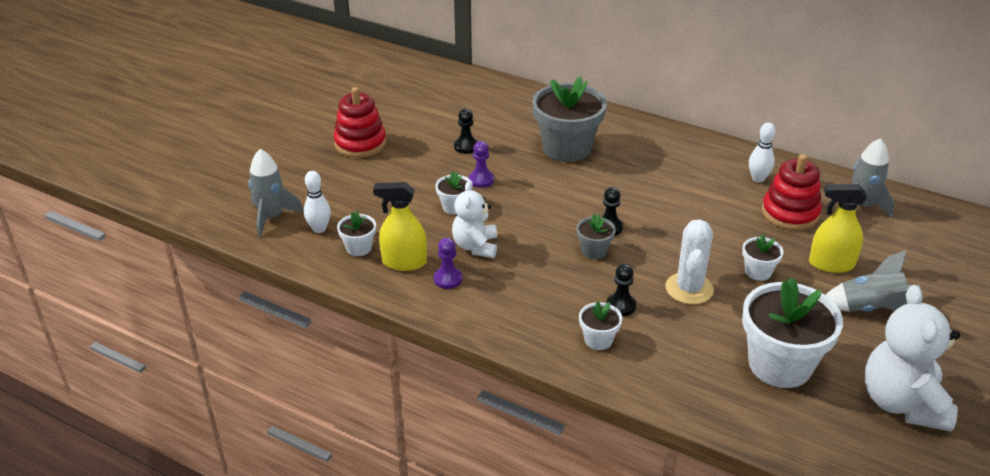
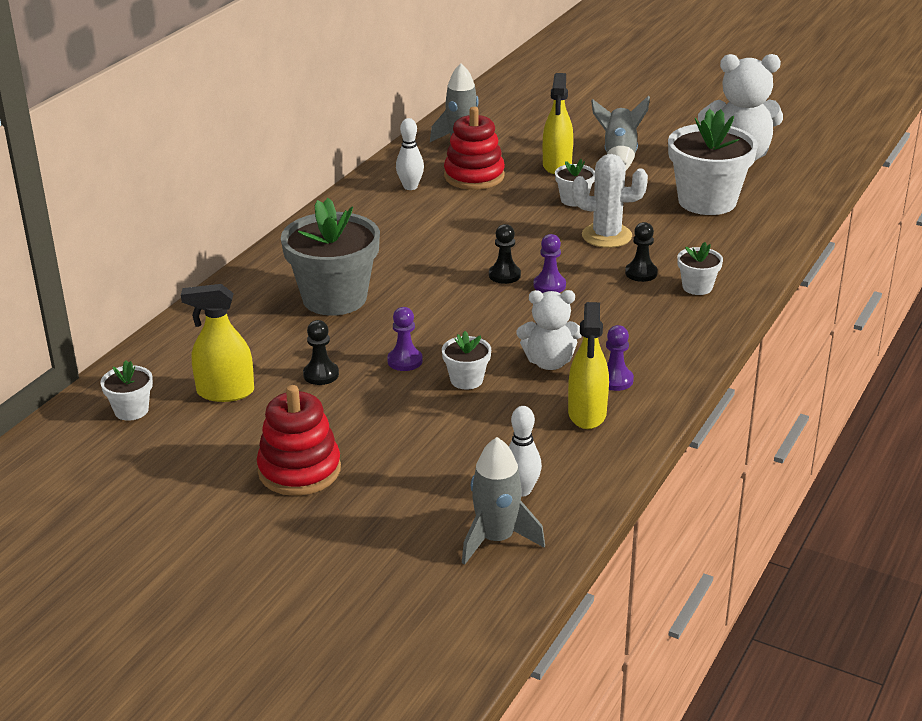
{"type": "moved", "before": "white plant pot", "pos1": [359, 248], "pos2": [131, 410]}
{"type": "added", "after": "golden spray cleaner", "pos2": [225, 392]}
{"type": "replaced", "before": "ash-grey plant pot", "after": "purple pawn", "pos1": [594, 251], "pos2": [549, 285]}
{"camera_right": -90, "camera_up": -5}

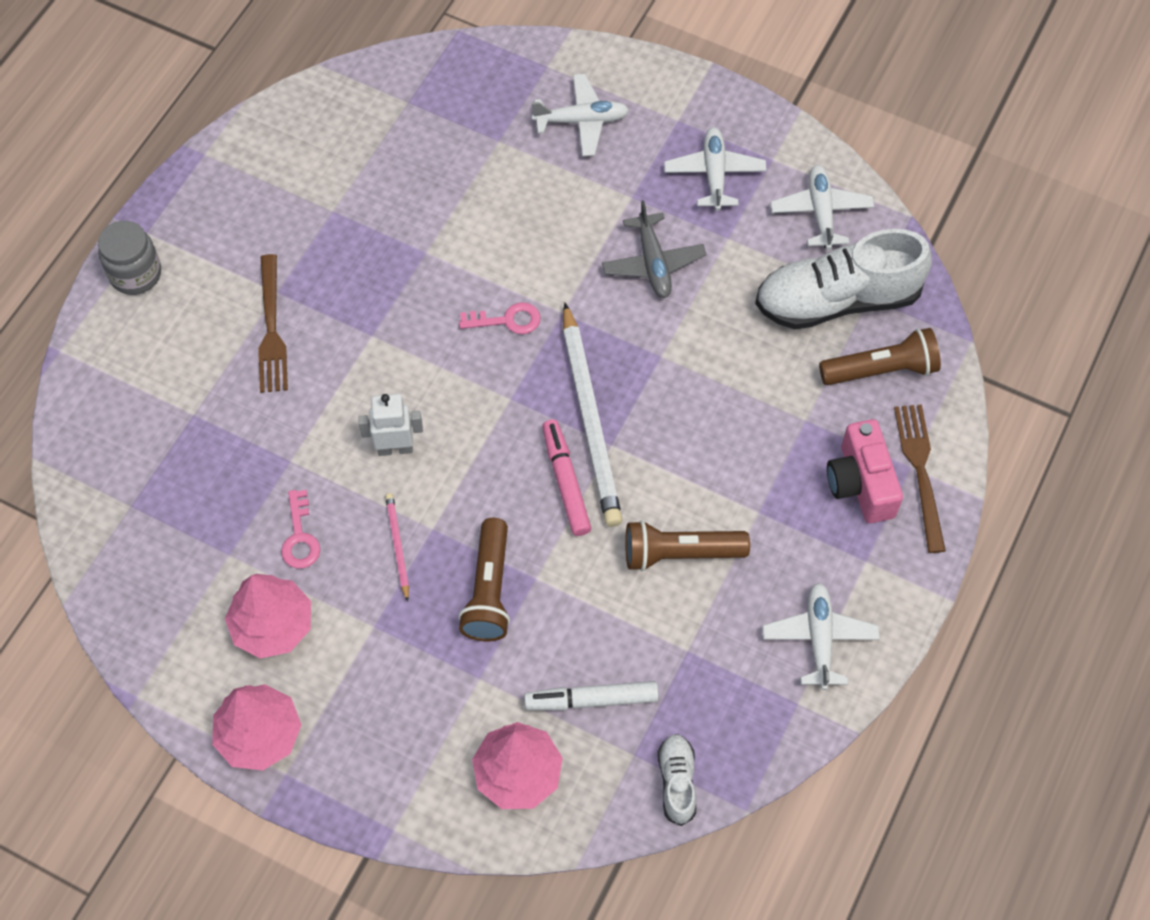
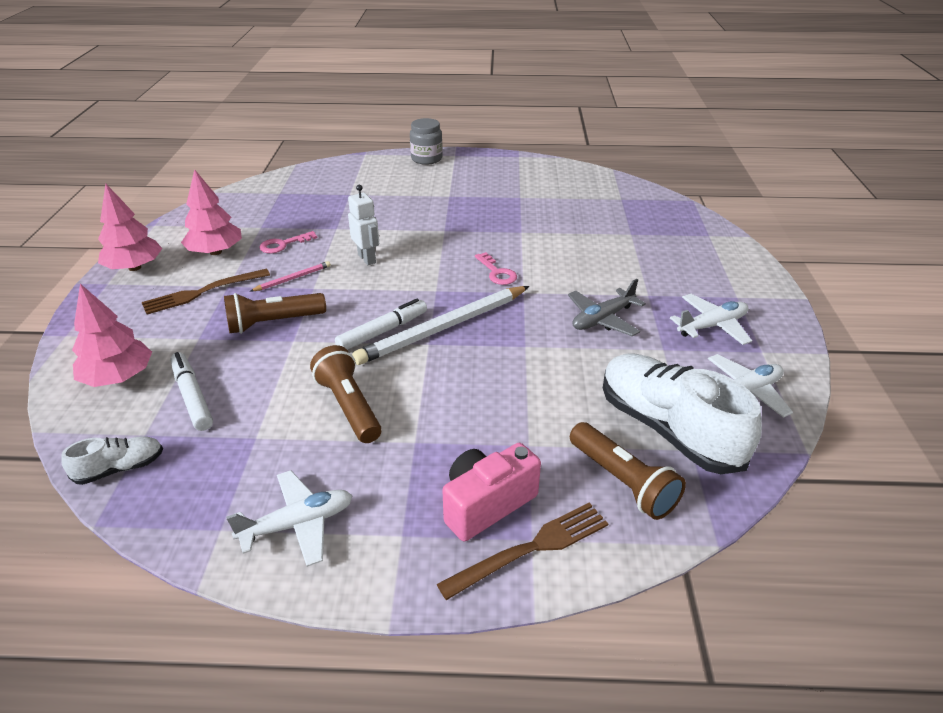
{"type": "moved", "before": "dark brown fork", "pos1": [271, 329], "pos2": [202, 292]}
{"type": "recoloured", "before": "rose-pink felt pen", "after": "white felt pen", "pos1": [565, 482], "pos2": [382, 331]}
{"type": "removed", "before": "white toy plane", "pos1": [581, 121]}
{"camera_right": 65, "camera_up": -25}

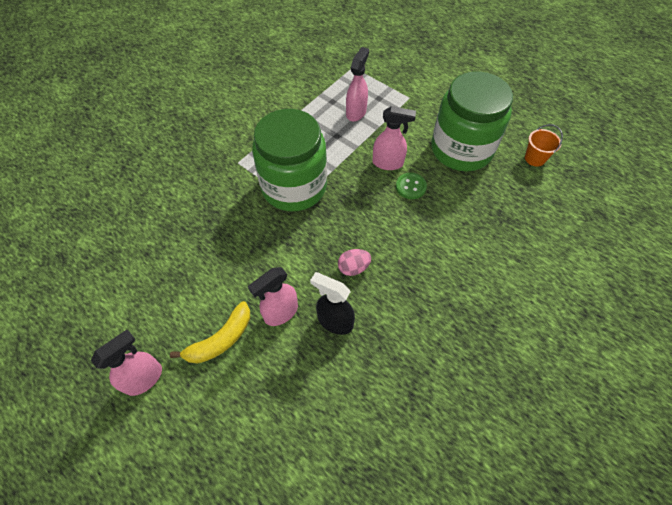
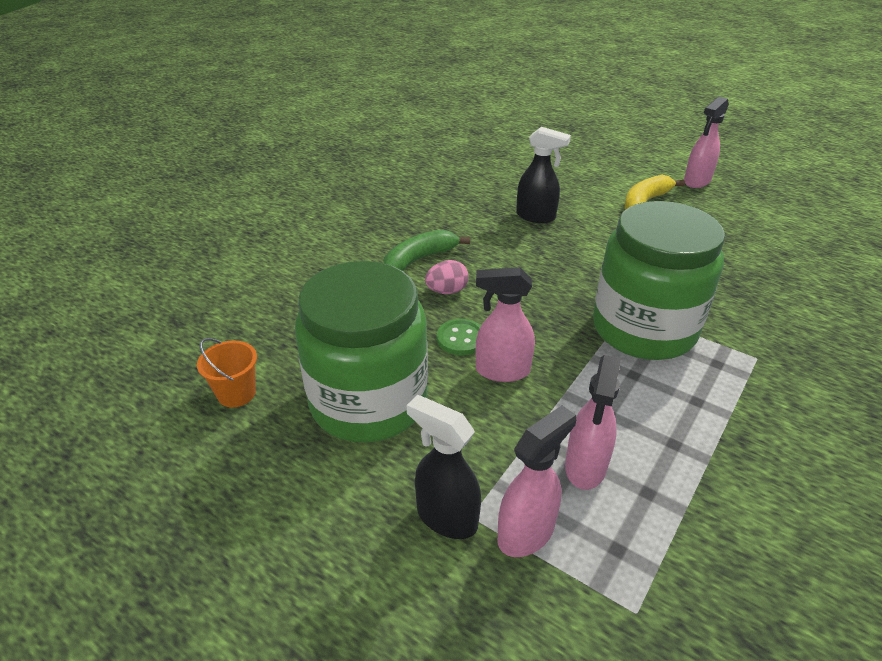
{"type": "added", "after": "emerald toy banana", "pos2": [419, 259]}
{"type": "added", "after": "black spray cleaner", "pos2": [446, 517]}
{"type": "moved", "before": "rose-pink egg shape", "pos1": [353, 268], "pos2": [447, 291]}
{"type": "moved", "before": "rose-pink spray cleaner", "pos1": [280, 313], "pos2": [526, 532]}
{"camera_right": 175, "camera_up": -20}

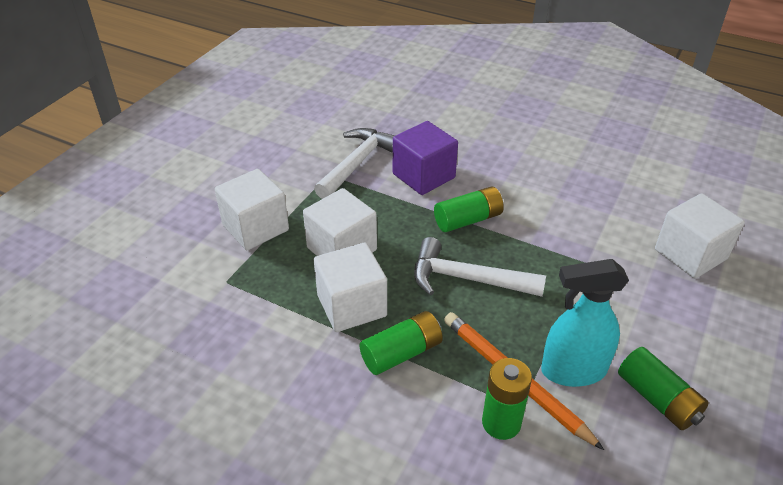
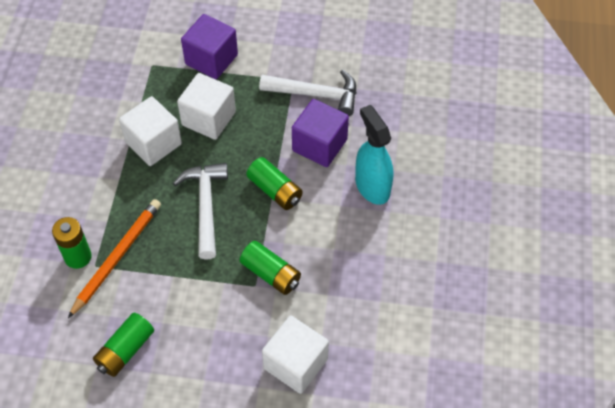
{"type": "recoloured", "before": "white block", "after": "purple block", "pos1": [255, 228], "pos2": [211, 59]}
{"type": "moved", "before": "emerald AA battery", "pos1": [401, 353], "pos2": [271, 274]}
{"type": "moved", "before": "turquoise spray cleaner", "pos1": [573, 370], "pos2": [372, 186]}
{"camera_right": 70, "camera_up": 15}

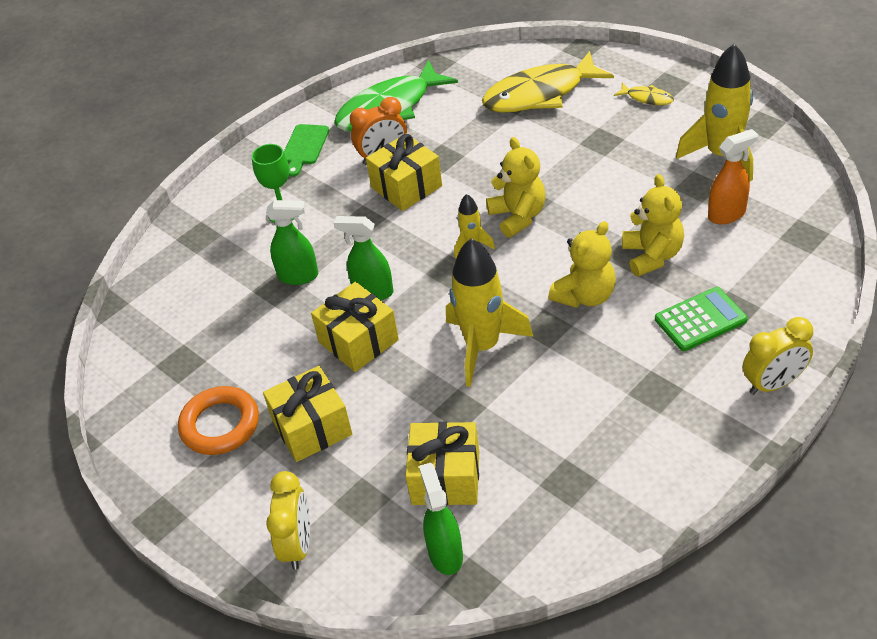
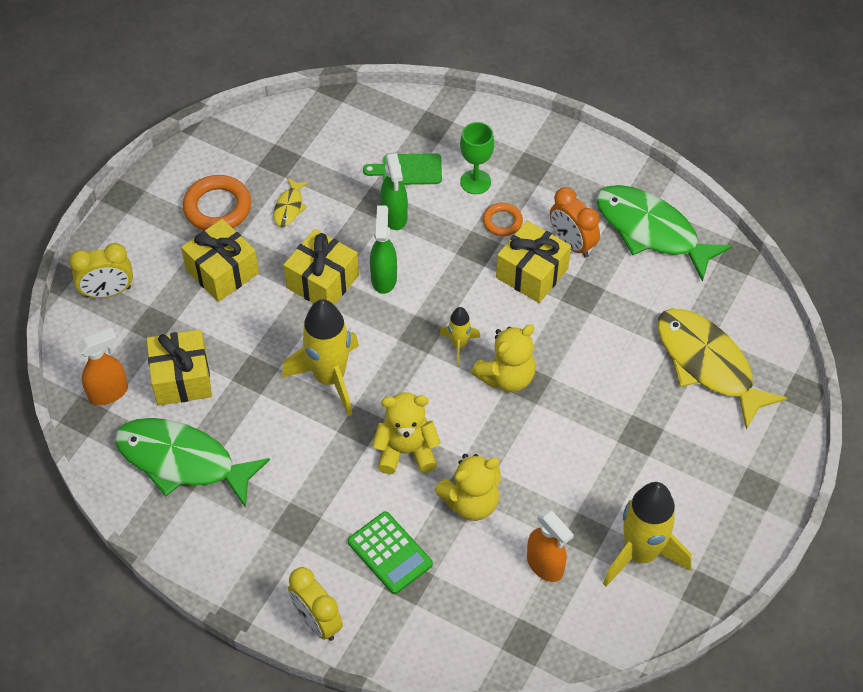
{"type": "recoloured", "before": "emerald spray cleaner", "after": "orange spray cleaner", "pos1": [445, 553], "pos2": [109, 393]}
{"type": "added", "after": "emerald fish", "pos2": [182, 461]}
{"type": "moved", "before": "golden fish", "pos1": [647, 98], "pos2": [289, 207]}
{"type": "moved", "before": "emerald chopping board", "pos1": [304, 147], "pos2": [408, 170]}
{"type": "turned", "before": "golden teddy bear", "pos1": [585, 296], "pos2": [406, 451], "turn": 150}
{"type": "added", "after": "orange hoop", "pos2": [502, 221]}
{"camera_right": 70, "camera_up": 10}

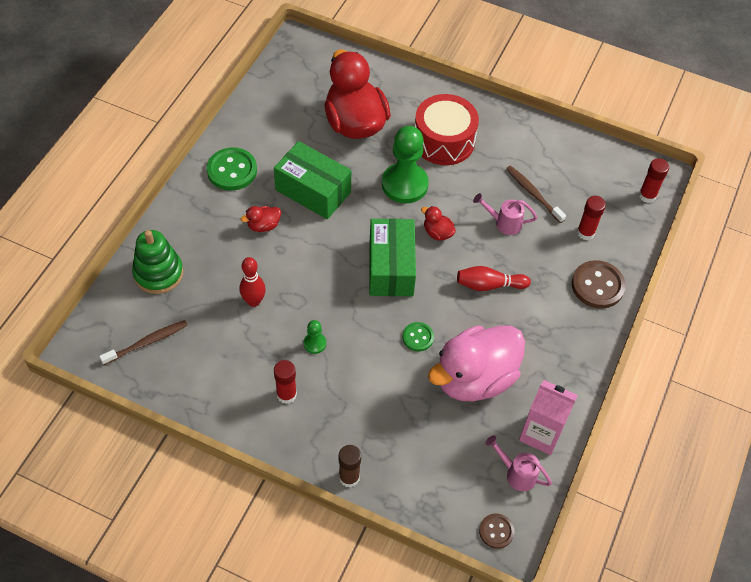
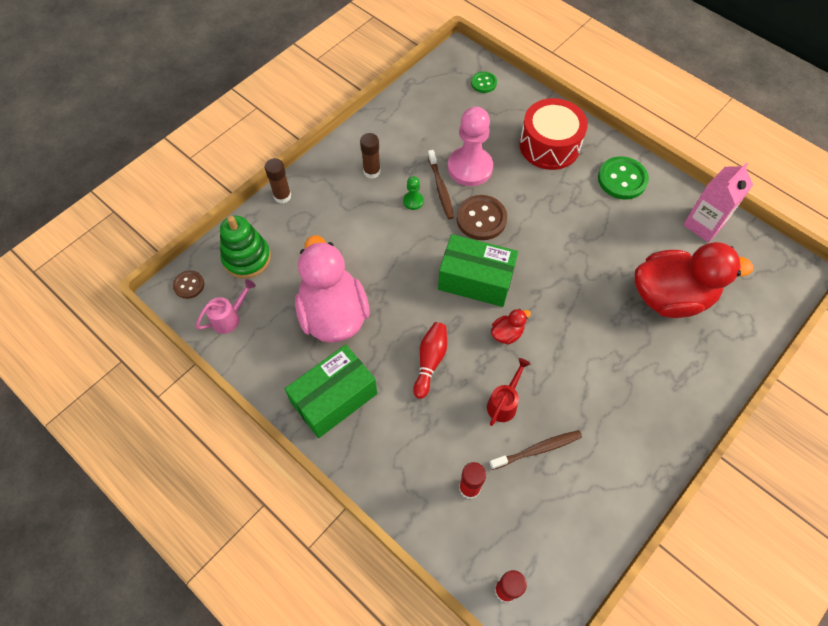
{"type": "moved", "before": "emerald stacking rings", "pos1": [158, 273], "pos2": [247, 258]}
{"type": "moved", "before": "emerald package", "pos1": [313, 191], "pos2": [334, 398]}
{"type": "recoloured", "before": "scarlet stick of glue", "after": "dark brown stick of glue", "pos1": [286, 394], "pos2": [372, 171]}
{"type": "moved", "before": "dark brown dental brush", "pos1": [147, 342], "pos2": [440, 188]}
{"type": "replaced", "before": "scarlet tenpin", "after": "rose-pink pawn", "pos1": [254, 301], "pos2": [470, 168]}
{"type": "moved", "before": "dark brown shirt button", "pos1": [597, 285], "pos2": [481, 219]}
{"type": "moved", "before": "emerald shirt button", "pos1": [418, 337], "pos2": [483, 83]}
{"type": "recoloured", "before": "rose-pink watering pot", "after": "scarlet watering pot", "pos1": [503, 223], "pos2": [504, 402]}
{"type": "moved", "before": "scarlet snare drum", "pos1": [444, 141], "pos2": [549, 145]}
{"type": "moved", "before": "rose-pink milk carton", "pos1": [541, 434], "pos2": [703, 224]}
{"type": "removed", "before": "scarlet duck", "pos1": [263, 225]}
{"type": "removed", "before": "emerald pawn", "pos1": [404, 184]}
{"camera_right": 110, "camera_up": 5}

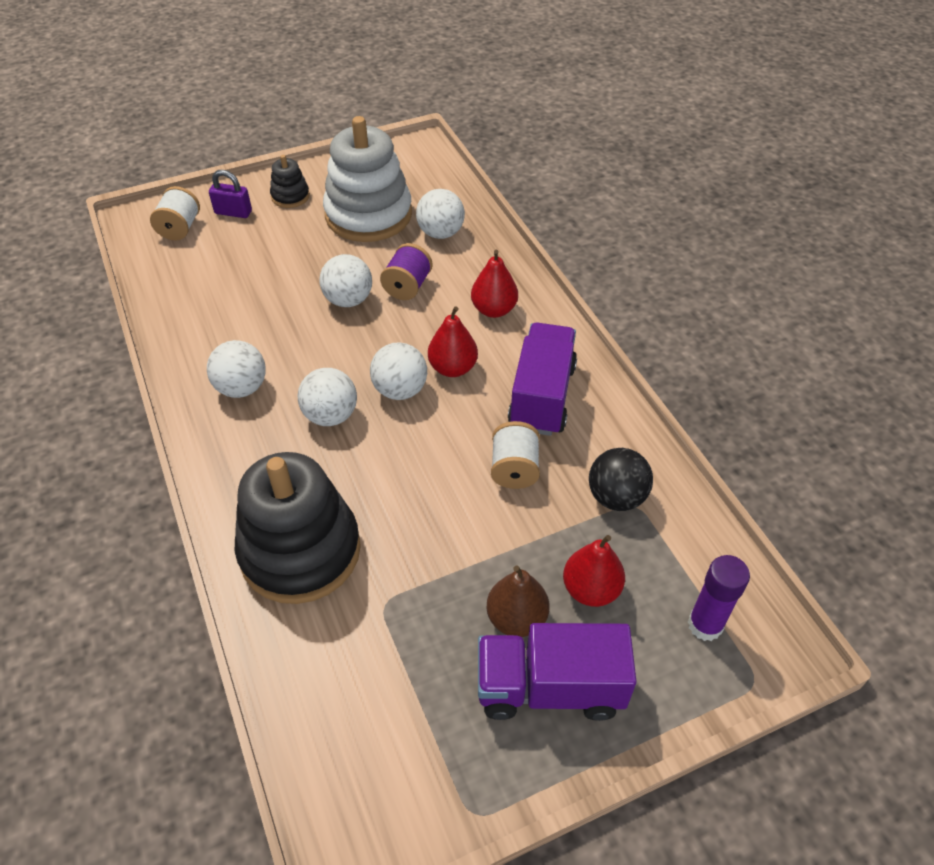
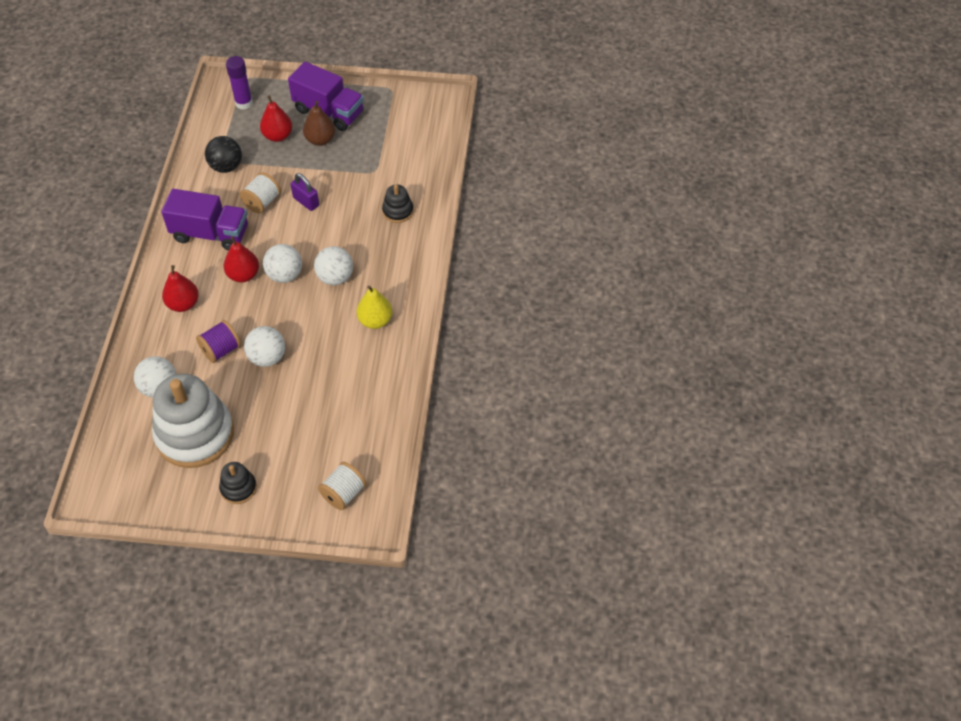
{"type": "turned", "before": "purple truck", "pos1": [542, 396], "pos2": [210, 234], "turn": -120}
{"type": "moved", "before": "purple padlock", "pos1": [233, 212], "pos2": [306, 202]}
{"type": "replaced", "before": "white ball", "after": "golden toy pear", "pos1": [242, 388], "pos2": [375, 320]}
{"type": "resized", "before": "black stacking rings", "pos1": [300, 551], "pos2": [398, 211], "scale": 0.45}
{"camera_right": -150, "camera_up": 5}

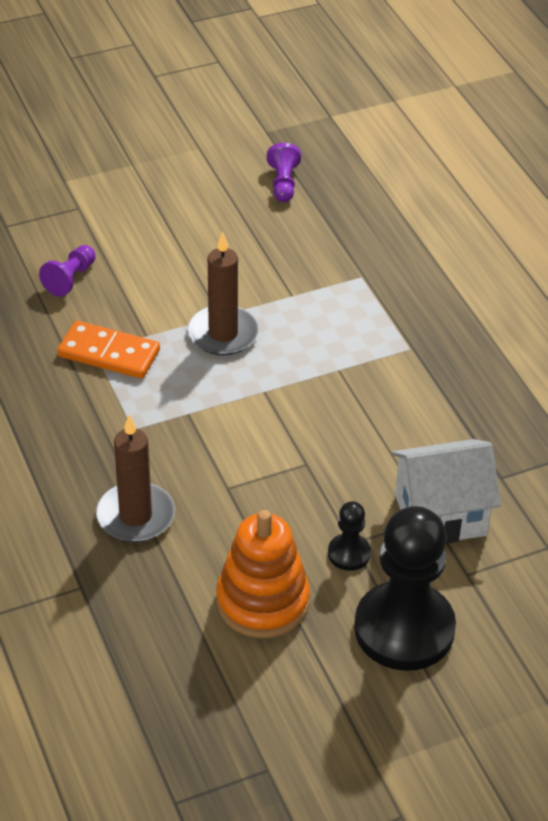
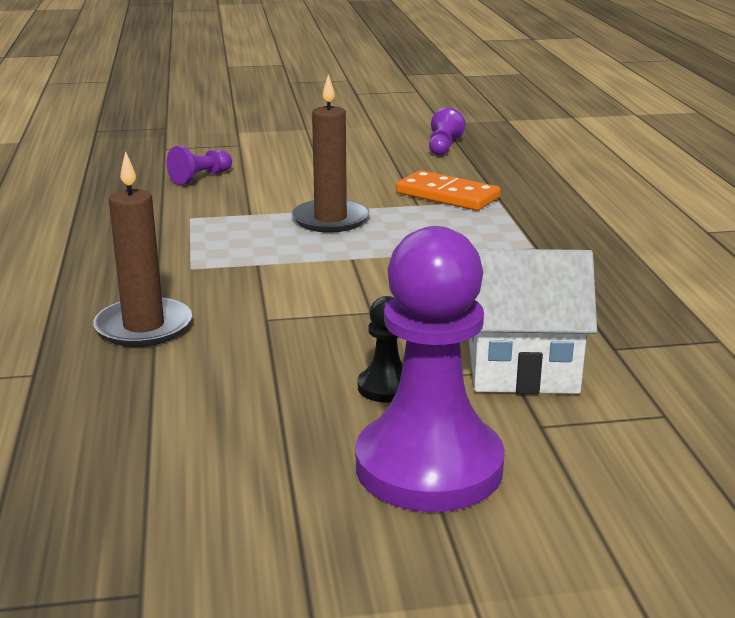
{"type": "recoloured", "before": "black pawn", "after": "purple pawn", "pos1": [404, 629], "pos2": [429, 466]}
{"type": "moved", "before": "orange domino", "pos1": [109, 353], "pos2": [447, 195]}
{"type": "removed", "before": "orange stacking rings", "pos1": [262, 601]}
{"camera_right": 15, "camera_up": -20}

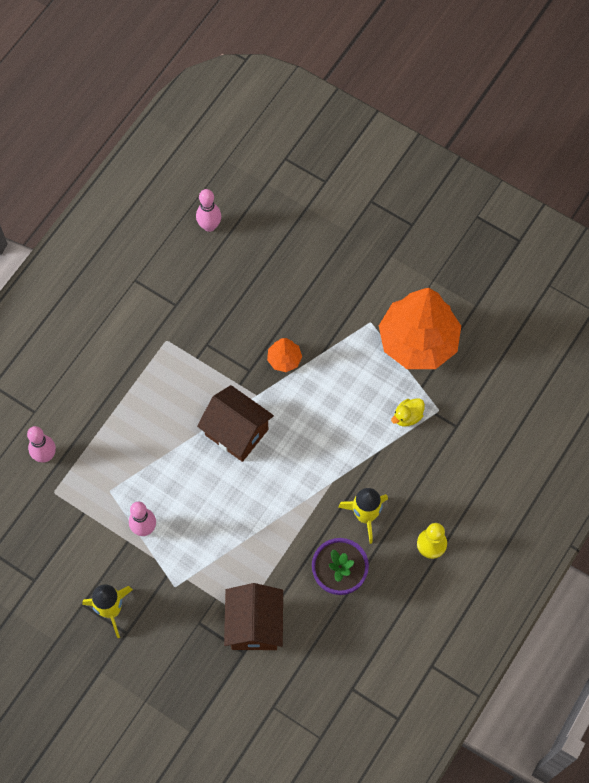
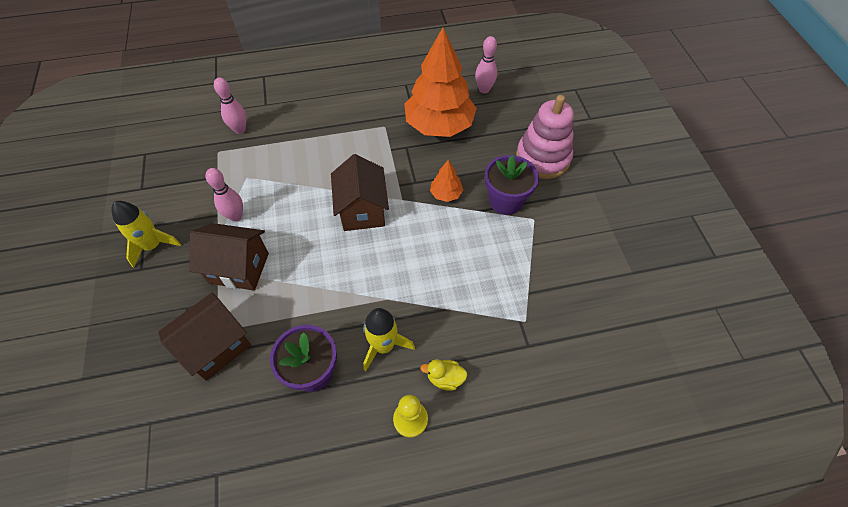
{"type": "added", "after": "dark brown toy house", "pos2": [239, 268]}
{"type": "moved", "before": "orange fir tree", "pos1": [418, 341], "pos2": [439, 125]}
{"type": "moved", "before": "golden duck", "pos1": [407, 416], "pos2": [445, 378]}
{"type": "added", "after": "purple plant pot", "pos2": [505, 201]}
{"type": "added", "after": "rose-pink stacking rings", "pos2": [542, 158]}
{"camera_right": 45, "camera_up": -10}

